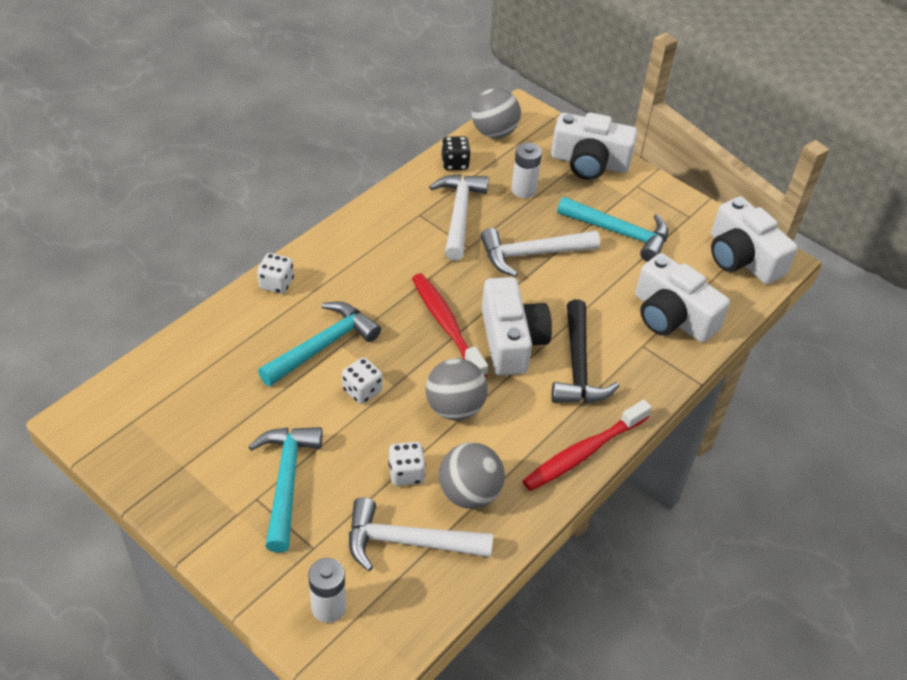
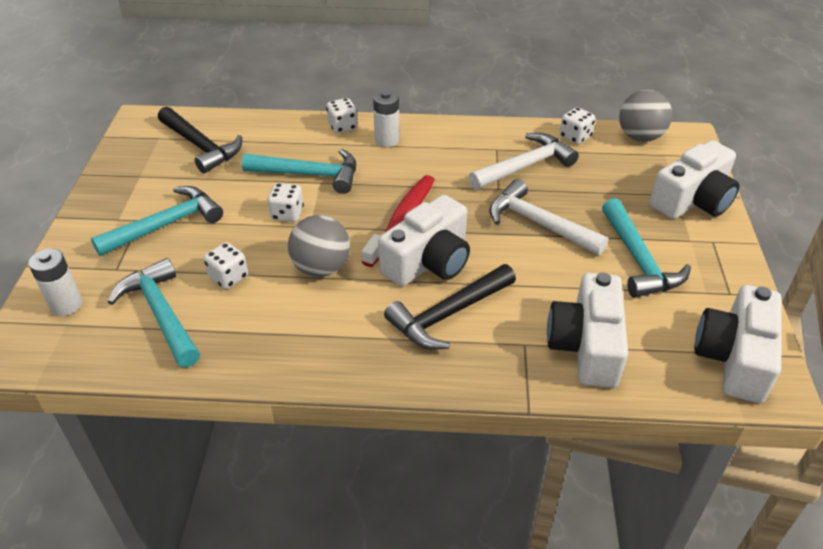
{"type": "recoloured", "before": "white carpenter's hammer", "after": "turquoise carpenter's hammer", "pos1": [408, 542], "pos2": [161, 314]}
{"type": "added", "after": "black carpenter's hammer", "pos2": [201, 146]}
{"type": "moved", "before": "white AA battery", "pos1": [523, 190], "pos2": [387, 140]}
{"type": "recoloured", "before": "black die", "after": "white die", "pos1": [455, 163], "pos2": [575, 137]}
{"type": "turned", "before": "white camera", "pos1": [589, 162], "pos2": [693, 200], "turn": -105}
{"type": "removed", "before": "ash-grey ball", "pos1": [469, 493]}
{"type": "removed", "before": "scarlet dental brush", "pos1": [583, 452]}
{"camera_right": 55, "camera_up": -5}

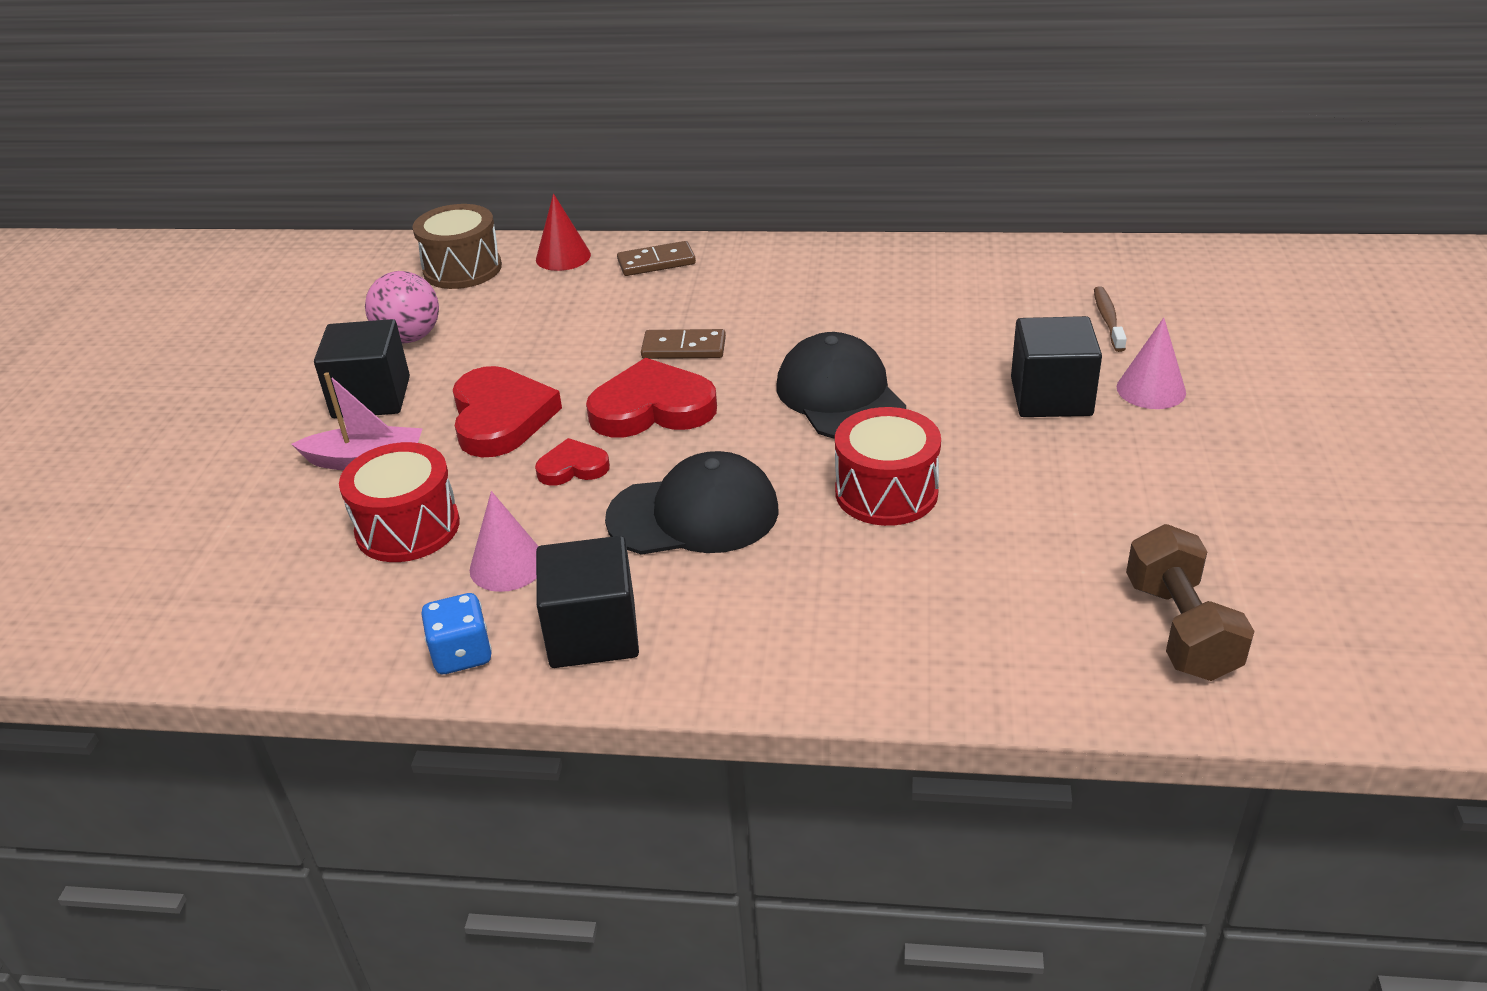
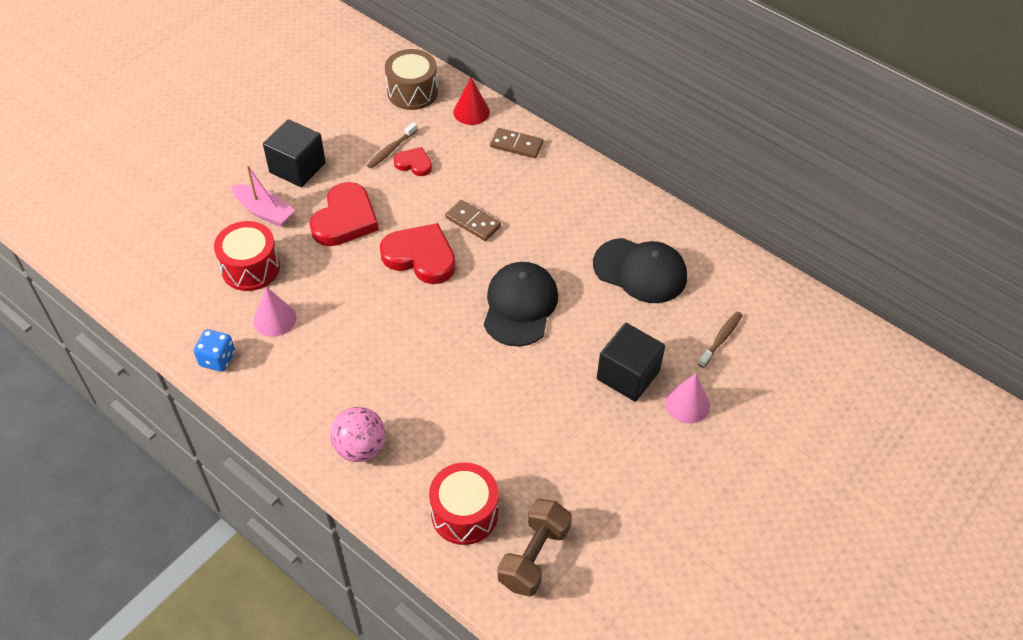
{"type": "moved", "before": "rose-pink ball", "pos1": [409, 337], "pos2": [360, 448]}
{"type": "added", "after": "dark brown dental brush", "pos2": [391, 150]}
{"type": "moved", "before": "scarlet heart", "pos1": [573, 467], "pos2": [414, 164]}
{"type": "moved", "before": "scarlet snare drum", "pos1": [886, 492], "pos2": [464, 513]}
{"type": "moved", "before": "black peaked cap", "pos1": [694, 514], "pos2": [640, 271]}
{"type": "removed", "before": "black block", "pos1": [593, 633]}
{"camera_right": 30, "camera_up": 15}

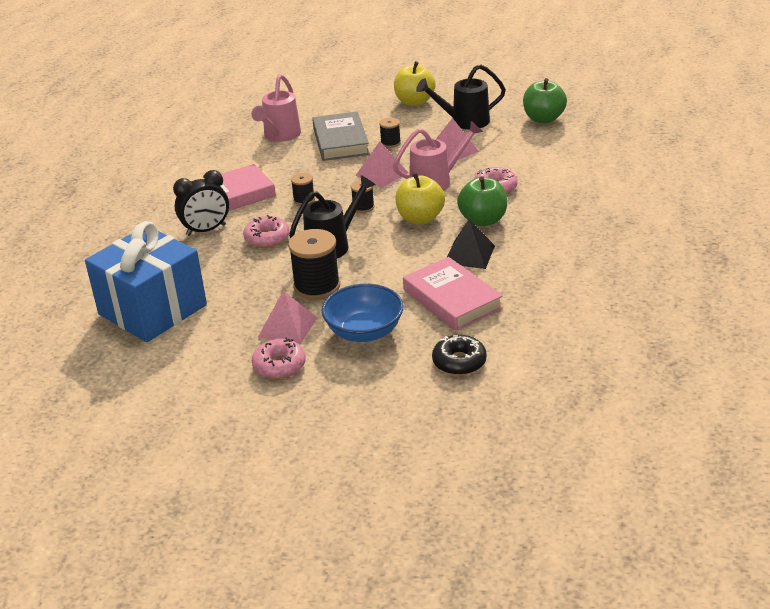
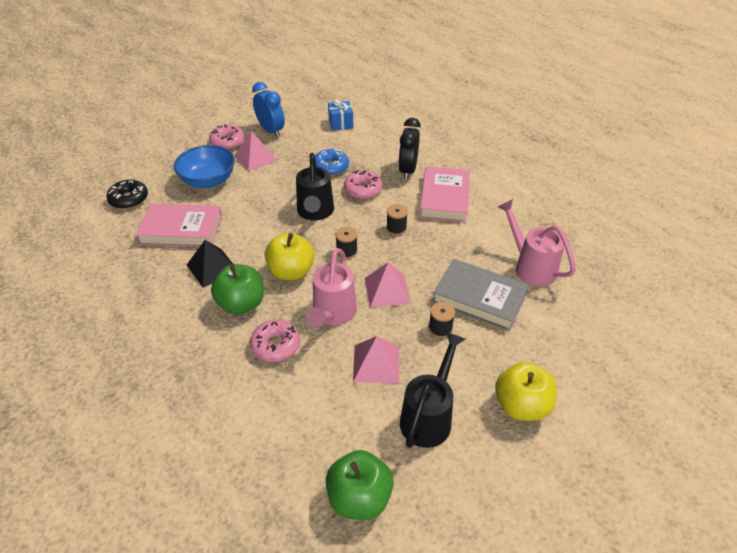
{"type": "added", "after": "cobalt clock", "pos2": [271, 131]}
{"type": "added", "after": "cobalt donut", "pos2": [330, 167]}
{"type": "resized", "before": "cobalt gift", "pos1": [152, 309], "pos2": [341, 123], "scale": 0.41}
{"type": "removed", "before": "black reel of thread", "pos1": [317, 286]}
{"camera_right": 125, "camera_up": 10}

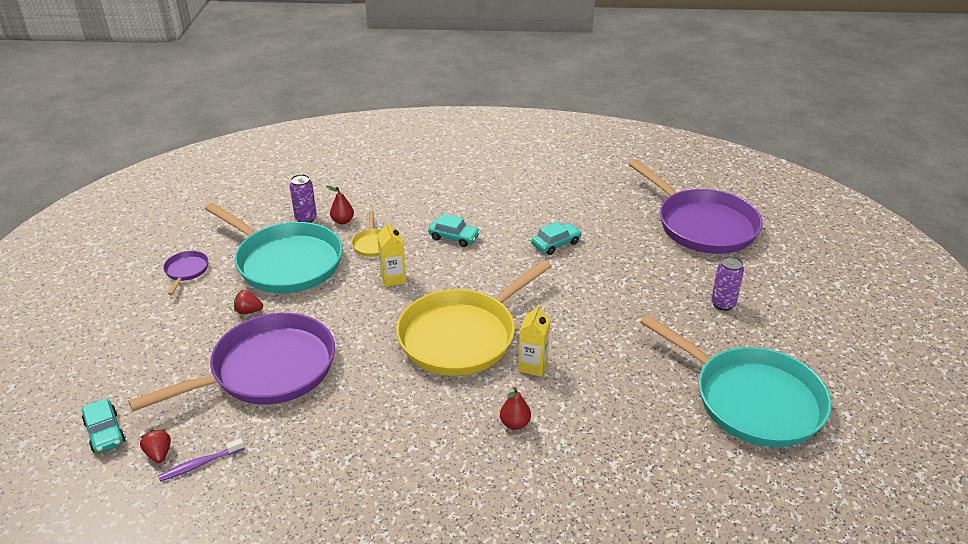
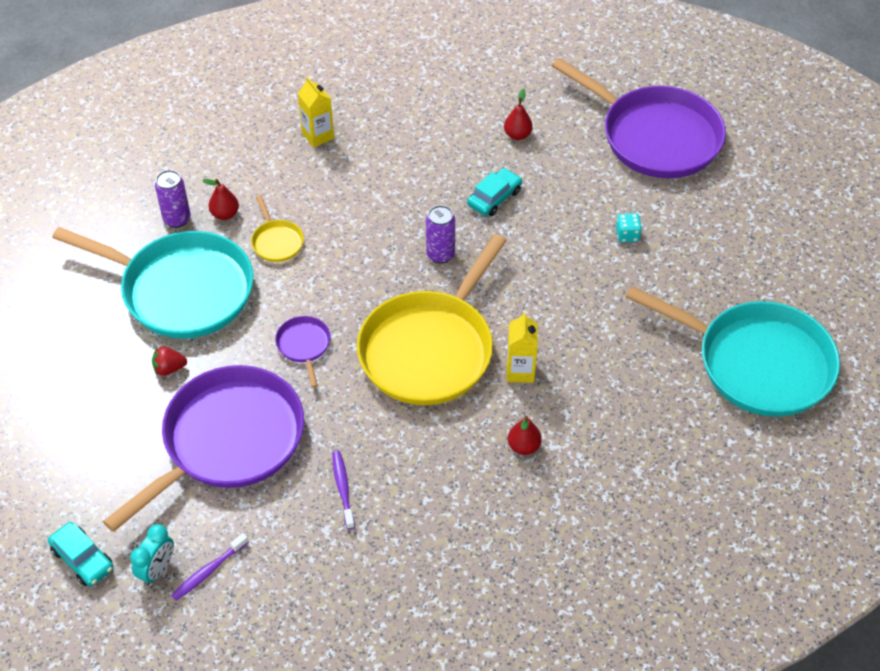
{"type": "replaced", "before": "scarlet strawberry", "after": "turquoise clock", "pos1": [159, 454], "pos2": [157, 570]}
{"type": "moved", "before": "purple pan", "pos1": [186, 271], "pos2": [304, 345]}
{"type": "moved", "before": "golden milk carton", "pos1": [393, 279], "pos2": [318, 136]}
{"type": "added", "after": "purple dental brush", "pos2": [343, 488]}
{"type": "moved", "before": "purple can", "pos1": [723, 304], "pos2": [440, 254]}
{"type": "added", "after": "scarlet toy pear", "pos2": [517, 135]}
{"type": "added", "after": "turquoise die", "pos2": [627, 235]}
{"type": "removed", "before": "turquoise automobile", "pos1": [454, 237]}
{"camera_right": -15, "camera_up": 15}

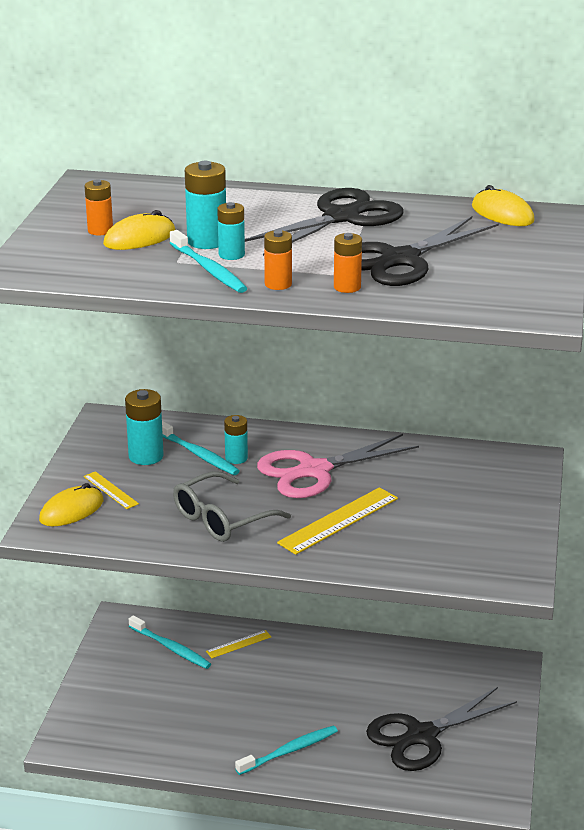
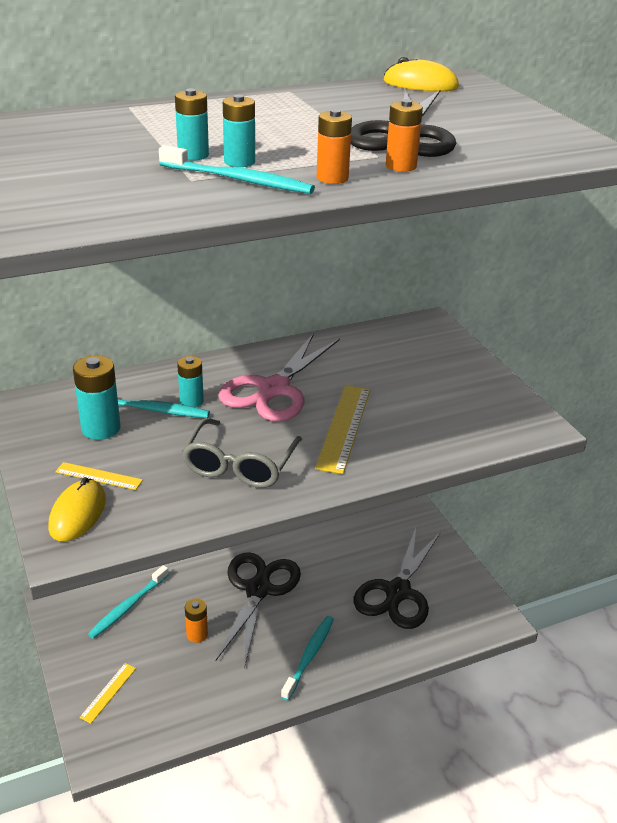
{"type": "moved", "before": "golden ruler", "pos1": [238, 644], "pos2": [108, 692]}
{"type": "turned", "before": "turquoise dental brush", "pos1": [171, 648], "pos2": [127, 607], "turn": 120}
{"type": "resized", "before": "turquoise AA battery", "pos1": [207, 241], "pos2": [193, 155], "scale": 0.65}
{"type": "moved", "before": "orange AA battery", "pos1": [100, 230], "pos2": [197, 634]}
{"type": "moved", "before": "black shears", "pos1": [341, 218], "pos2": [258, 590]}
{"type": "removed", "before": "golden mouse", "pos1": [139, 238]}
{"camera_right": -35, "camera_up": 5}

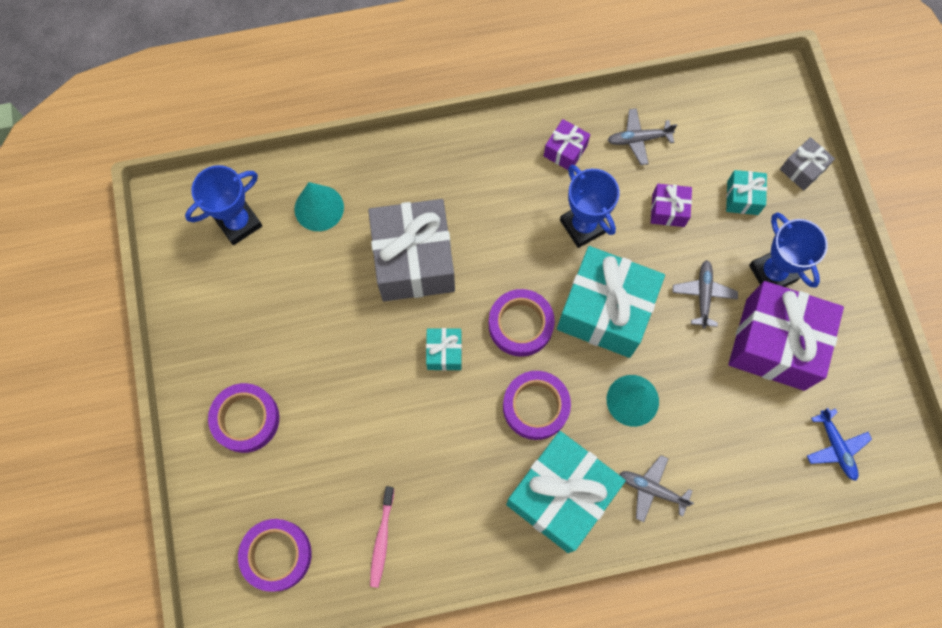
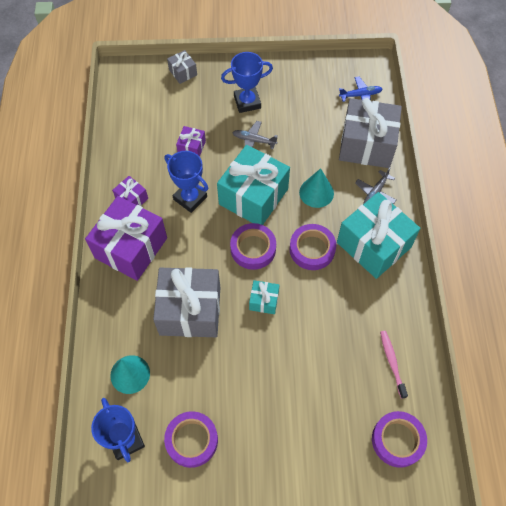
{"type": "moved", "before": "purple gift", "pos1": [775, 344], "pos2": [131, 248]}
{"type": "moved", "before": "purple sticky tape", "pos1": [246, 419], "pos2": [192, 440]}
{"type": "turned", "before": "cobalt award cup", "pos1": [583, 226], "pos2": [190, 198], "turn": 60}
{"type": "added", "after": "ash-grey gift", "pos2": [366, 145]}
{"type": "turned", "before": "rose-pink dental brush", "pos1": [382, 539], "pos2": [392, 363], "turn": -120}
{"type": "removed", "before": "ash-grey toy plane", "pos1": [638, 139]}
{"type": "removed", "before": "turquoise gift", "pos1": [742, 198]}
{"camera_right": -80, "camera_up": -10}

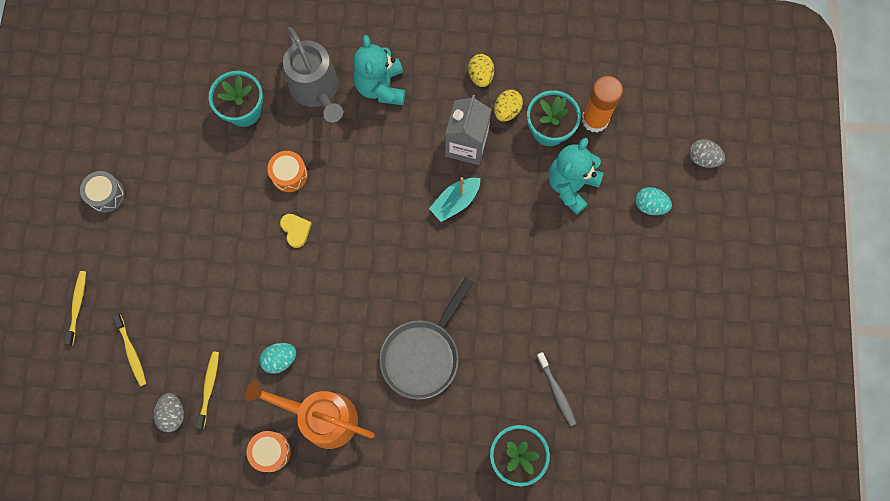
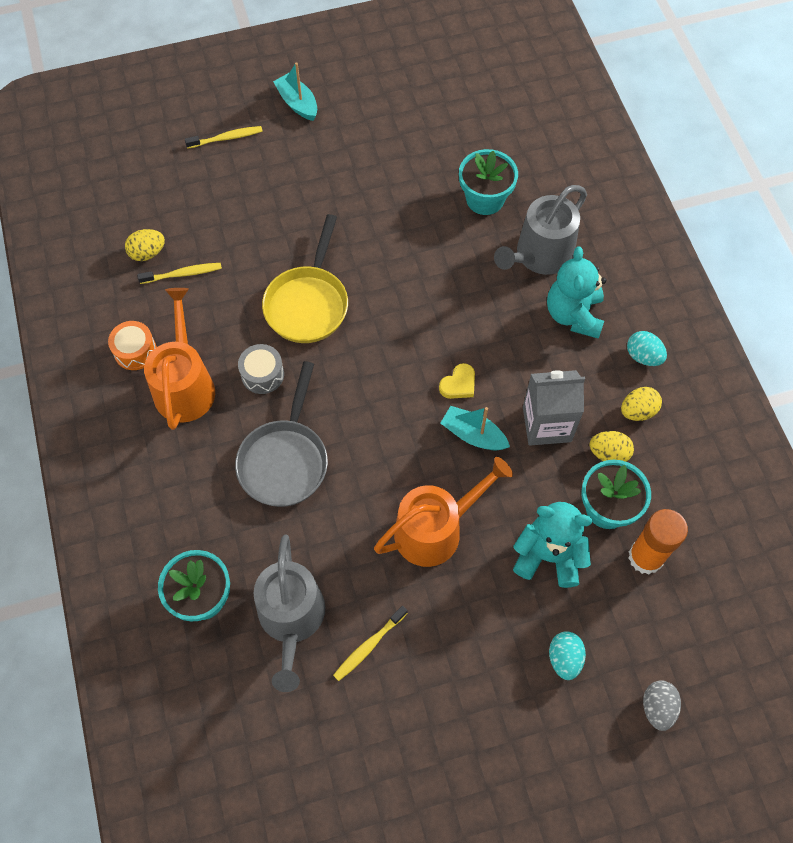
{"type": "recoloured", "before": "ash-grey egg shape", "after": "golden egg shape", "pos1": [173, 414], "pos2": [147, 253]}
{"type": "turned", "before": "ash-grey pan", "pos1": [423, 355], "pos2": [285, 460], "turn": -90}
{"type": "moved", "before": "ash-grey snare drum", "pos1": [106, 195], "pos2": [262, 374]}
{"type": "replaced", "before": "ash-grey dental brush", "after": "ash-grey watering pot", "pos1": [557, 391], "pos2": [291, 619]}
{"type": "added", "after": "golden pan", "pos2": [308, 304]}
{"type": "added", "after": "turquoise boat", "pos2": [297, 103]}
{"type": "moved", "before": "golden dental brush", "pos1": [131, 352], "pos2": [369, 646]}
{"type": "added", "after": "orange watering pot", "pos2": [435, 530]}
{"type": "moved", "before": "golden heart", "pos1": [296, 230], "pos2": [458, 384]}
{"type": "turned", "before": "turquoise teddy bear", "pos1": [381, 87], "pos2": [573, 315], "turn": -60}
{"type": "moved", "before": "turquoise egg shape", "pos1": [280, 359], "pos2": [643, 356]}
{"type": "removed", "before": "orange snare drum", "pos1": [289, 175]}
{"camera_right": 70, "camera_up": -10}

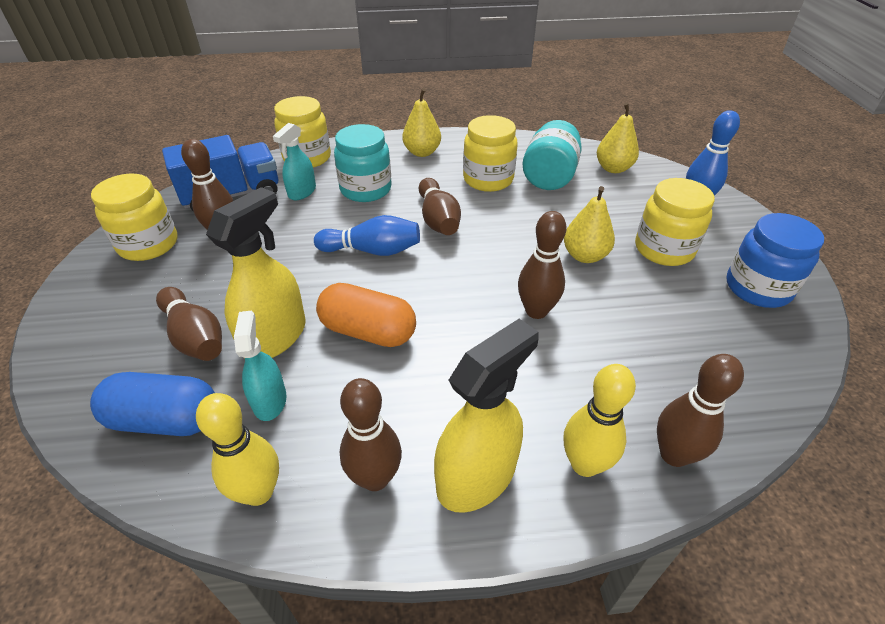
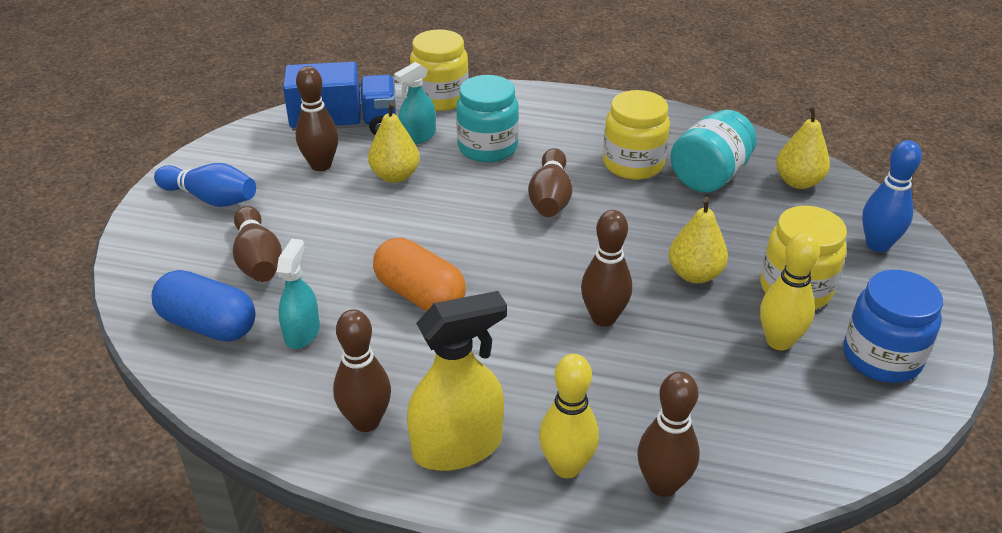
{"type": "moved", "before": "cobalt tenpin", "pos1": [372, 251], "pos2": [211, 198]}
{"type": "moved", "before": "golden toy pear", "pos1": [422, 152], "pos2": [395, 176]}
{"type": "moved", "before": "golden tenpin", "pos1": [258, 492], "pos2": [779, 341]}
{"type": "removed", "before": "golden preserve jar", "pos1": [148, 244]}
{"type": "removed", "before": "golden spray cleaner", "pos1": [275, 337]}
{"camera_right": 20, "camera_up": -5}

